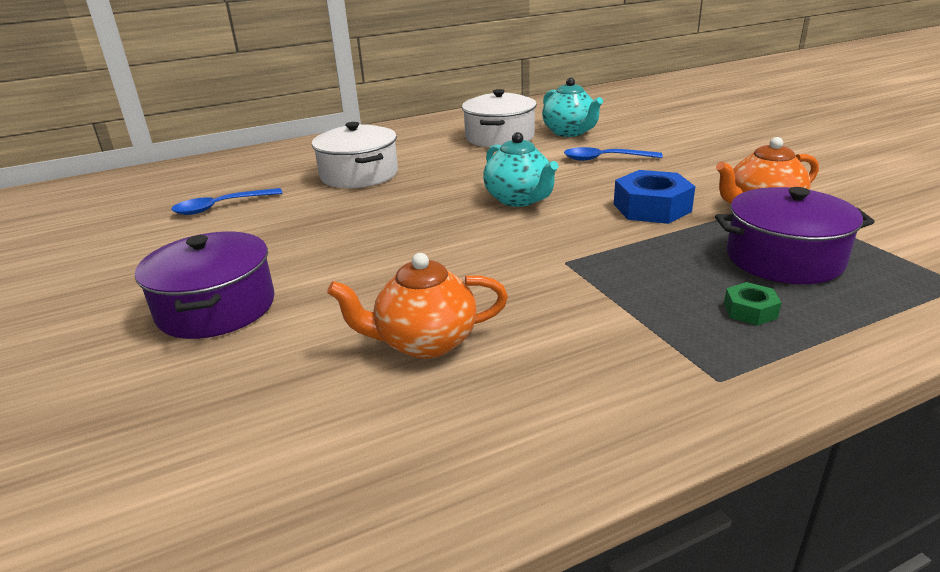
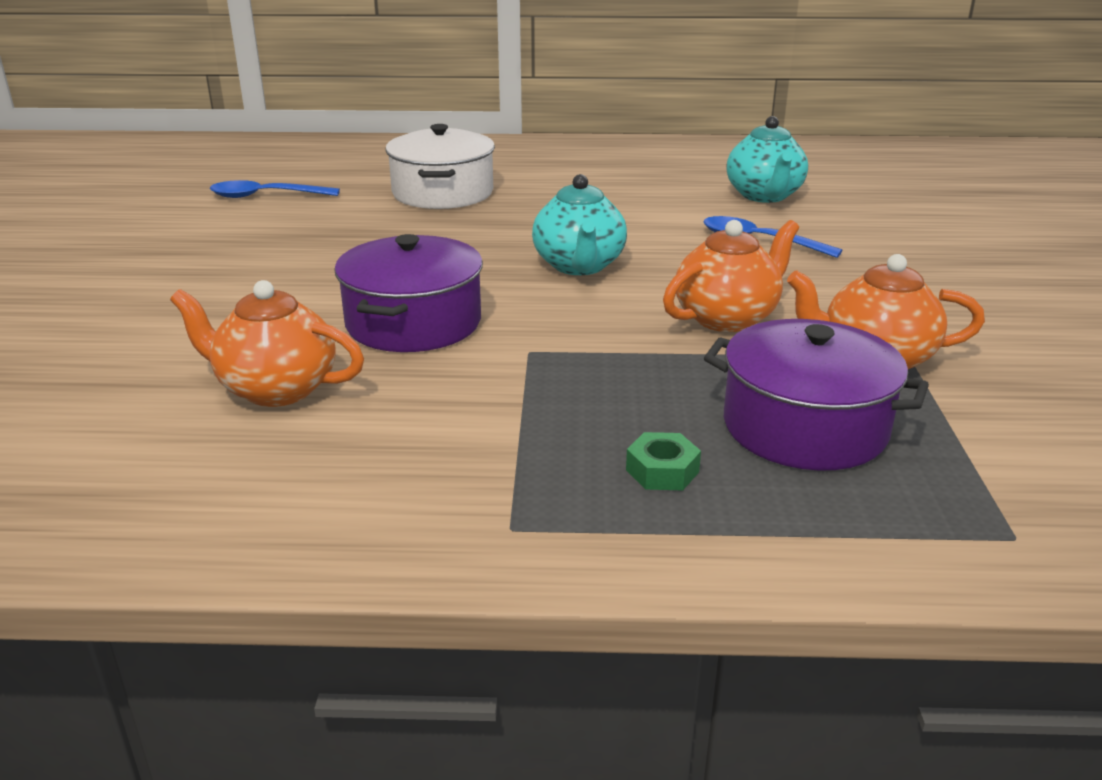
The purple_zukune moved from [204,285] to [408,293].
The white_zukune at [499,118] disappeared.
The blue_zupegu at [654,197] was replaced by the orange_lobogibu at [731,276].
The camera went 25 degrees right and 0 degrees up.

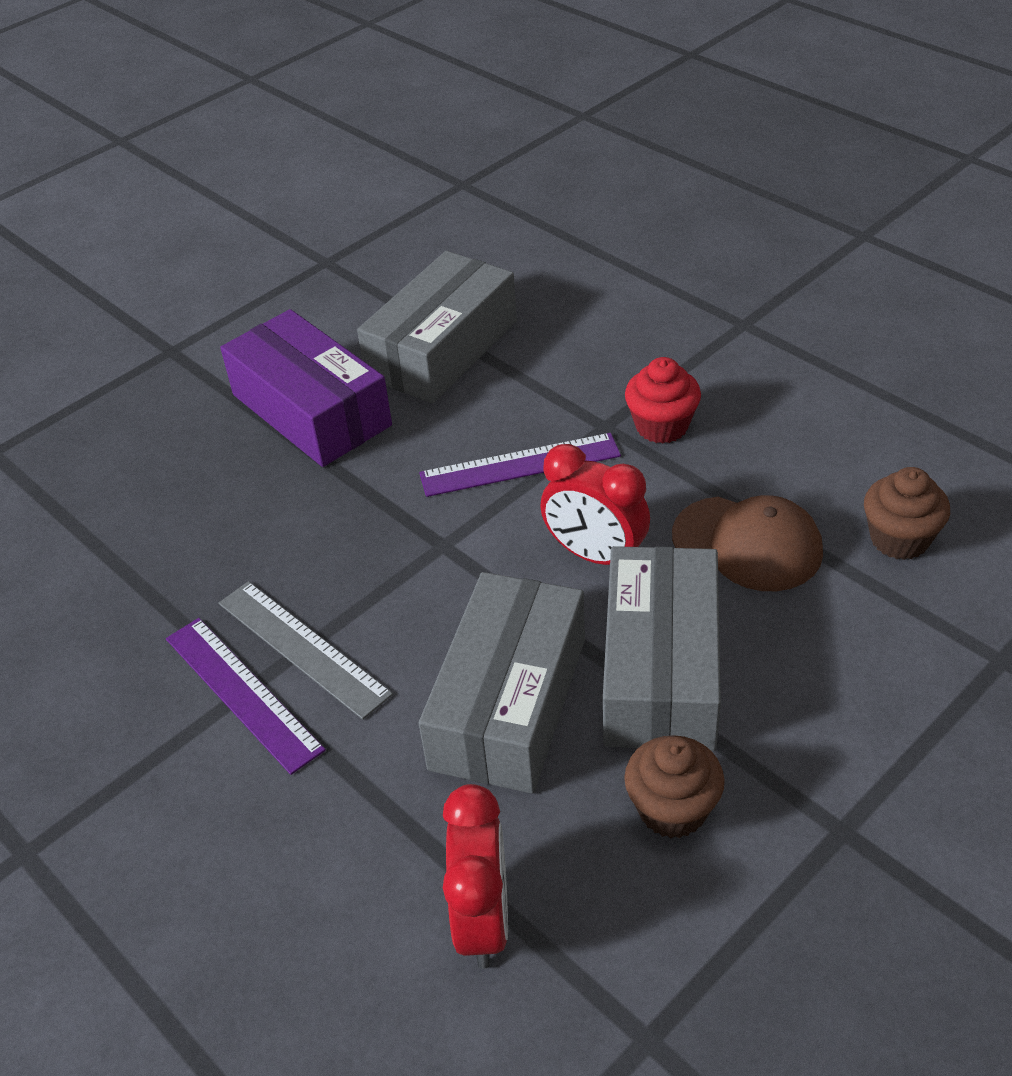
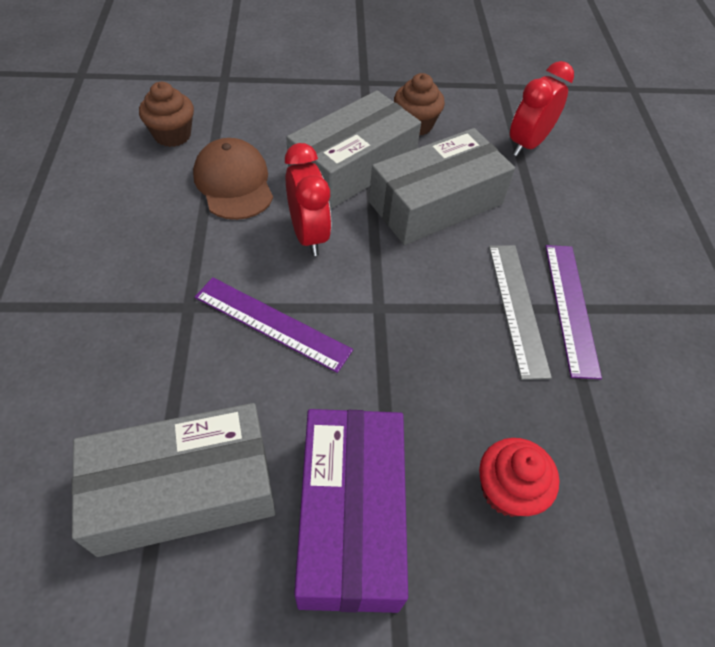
The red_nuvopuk moved from [663,400] to [519,477].
The camera went 145 degrees left and 10 degrees up.

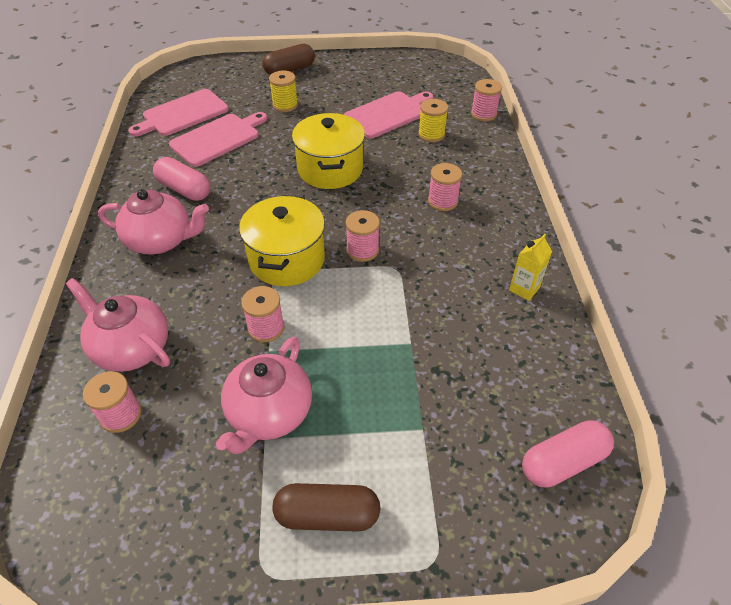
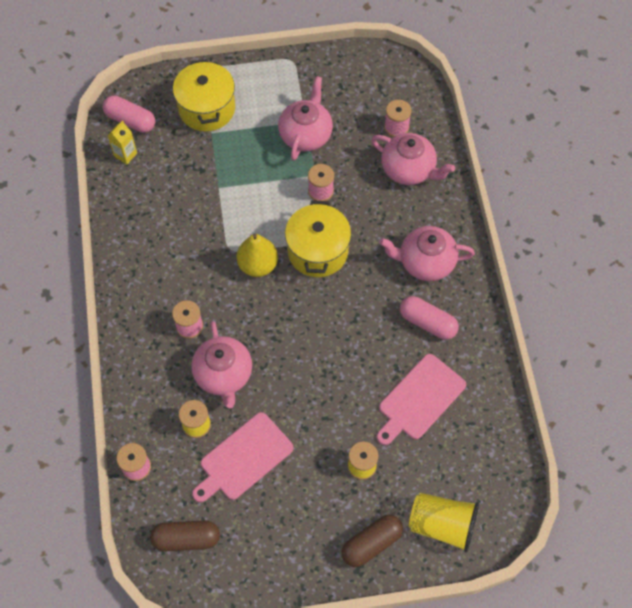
The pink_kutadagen at [178,113] disappeared.
The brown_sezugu moved from [326,507] to [185,535].
The yellow_zukune moved from [328,151] to [204,95].
The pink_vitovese at [363,236] was replaced by the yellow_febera at [257,255].
The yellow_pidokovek moved from [530,267] to [122,142].
The pink_sezugu at [568,454] turned 60 degrees clockwise.
The pink_lobogibu at [221,364] appeared.
The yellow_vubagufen at [444,523] appeared.
The camera went 175 degrees right and 15 degrees up.

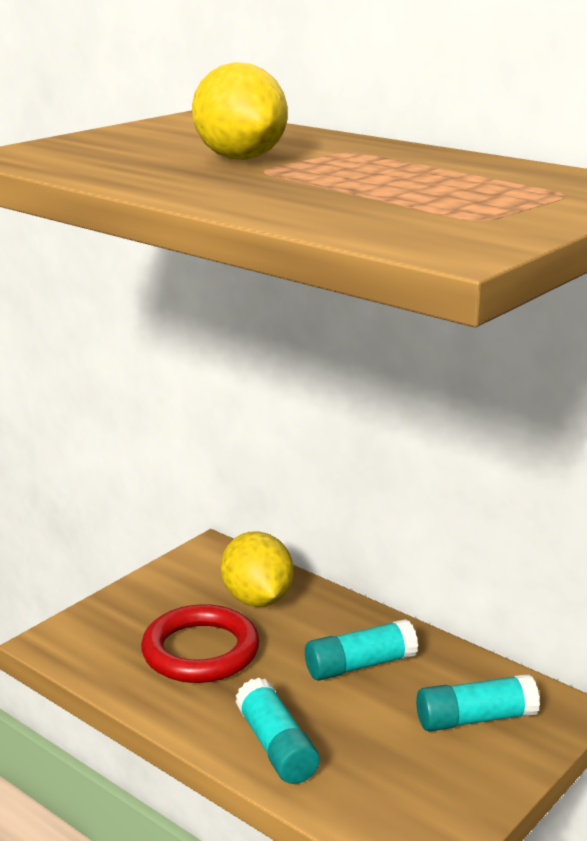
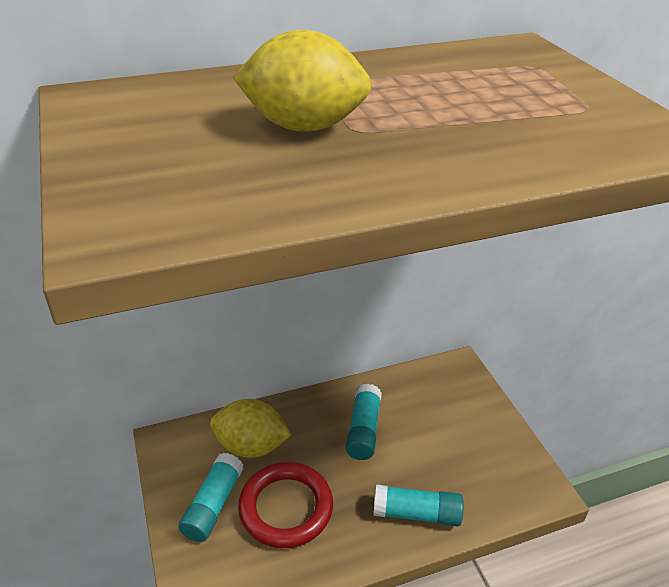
The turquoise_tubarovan moved from [478,702] to [211,497].
The camera went 60 degrees left and 15 degrees up.

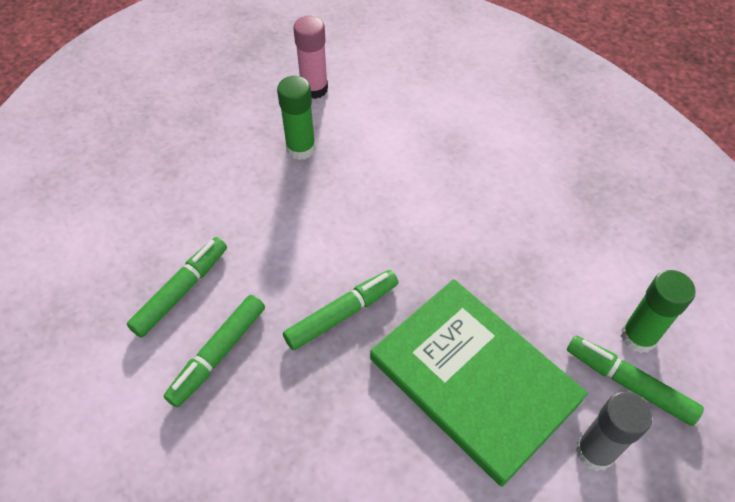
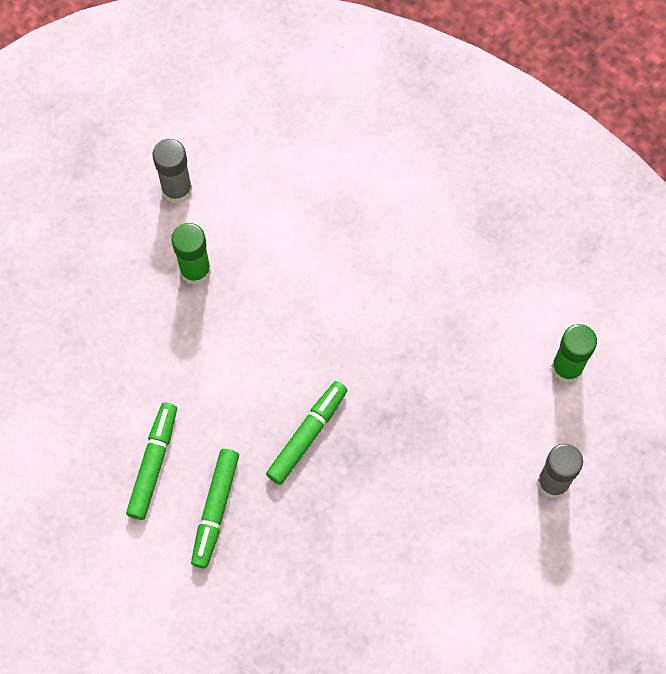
The pink_tubarovan at [310,57] became the grey_tubarovan at [172,171].
The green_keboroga at [479,383] disappeared.
The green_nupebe at [635,380] disappeared.
The camera went 20 degrees left and 15 degrees up.

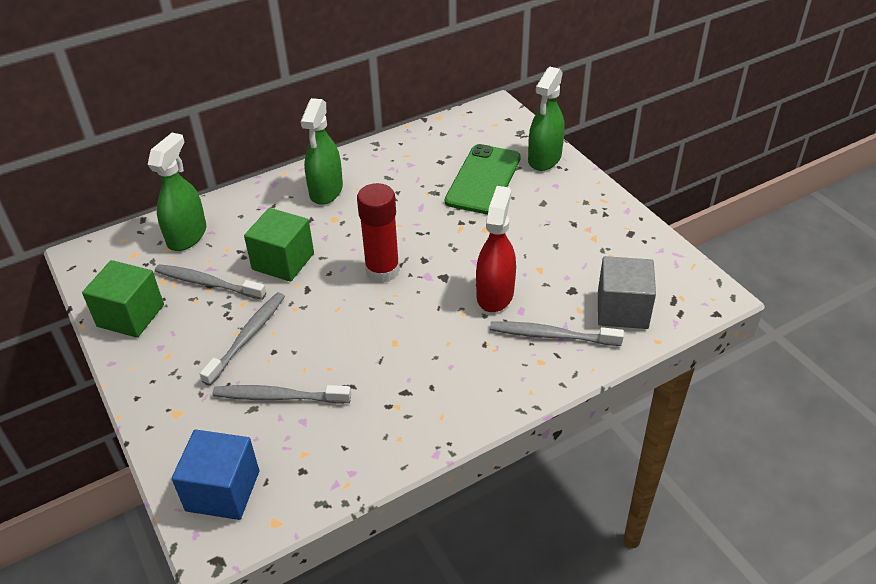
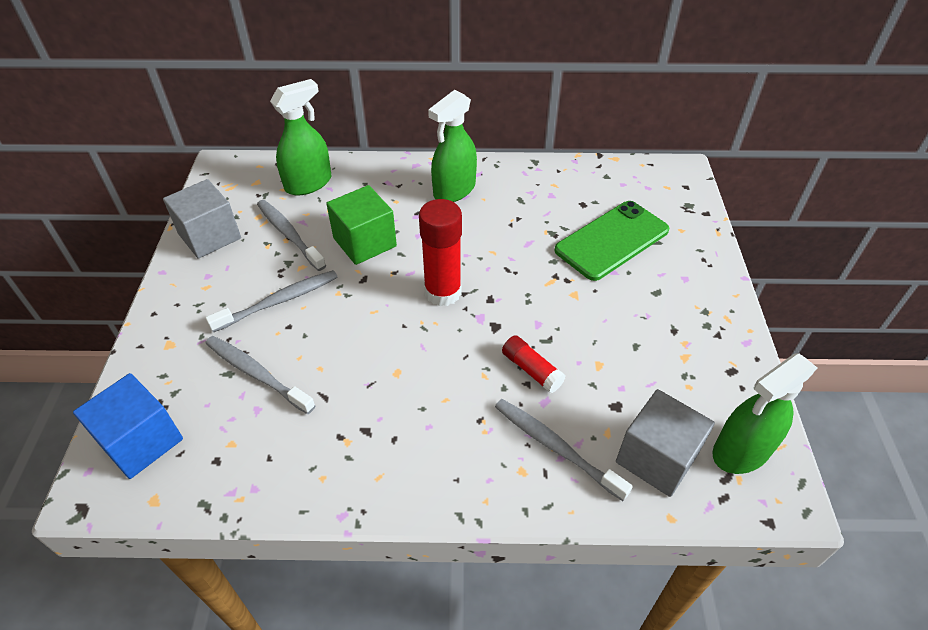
The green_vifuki at [123,299] became the grey_vifuki at [202,219].
The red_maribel at [496,249] was replaced by the red_tubarovan at [533,364].
The green_maribel moved from [546,119] to [765,413].
The camera went 30 degrees right and 5 degrees up.

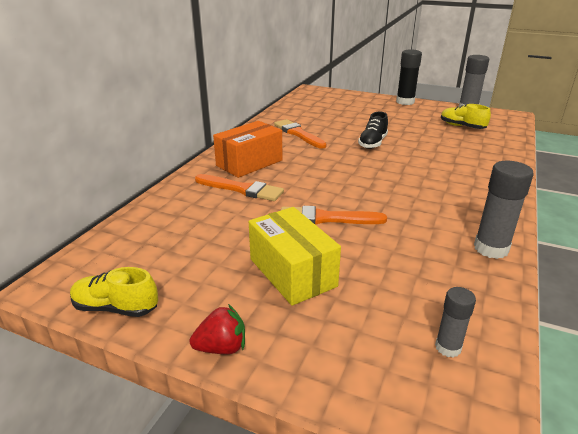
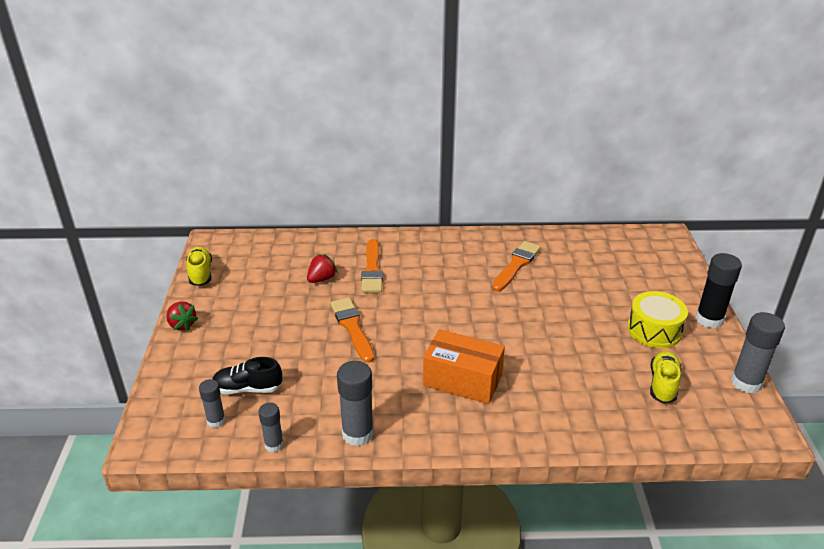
The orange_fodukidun moved from [247,149] to [464,366].
The yellow_fodukidun at [295,256] disappeared.
The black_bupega moved from [373,130] to [247,375].
The grey_tubarovan at [271,427] appeared.
The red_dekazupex at [322,268] appeared.
The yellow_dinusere at [658,319] appeared.
The camera went 65 degrees right and 5 degrees up.

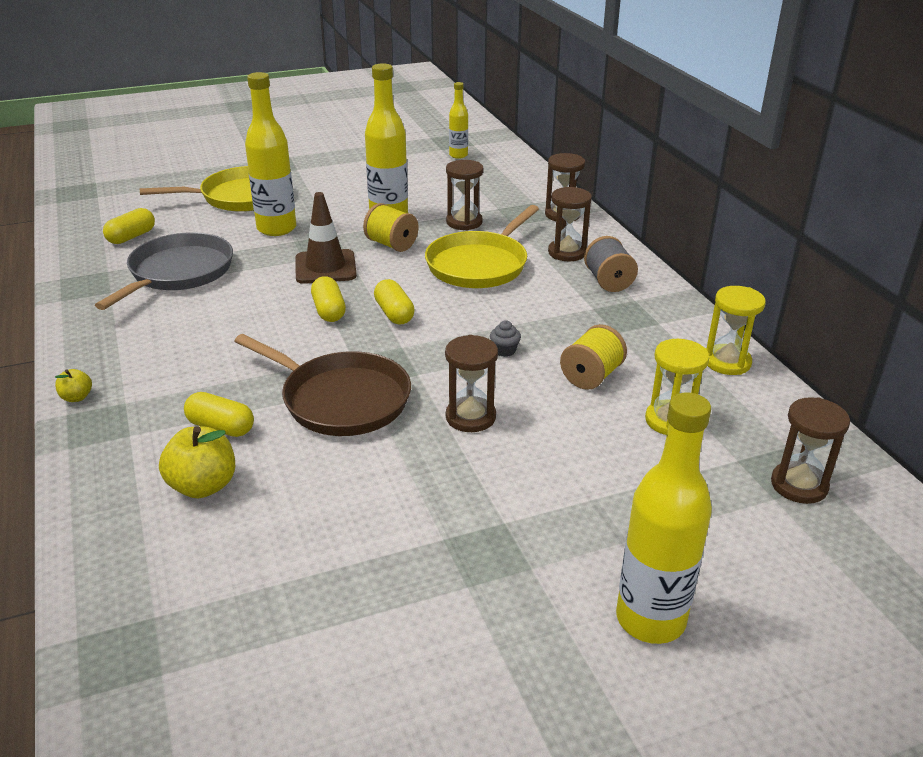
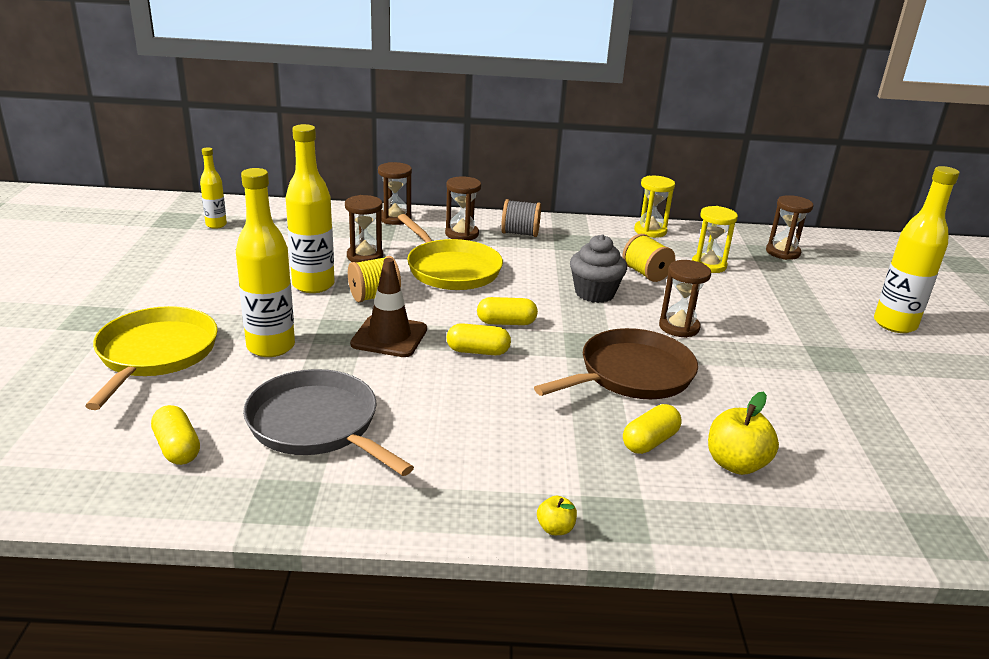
The grey_nuvopuk at [505,338] changed to 2.19 times the size.
The camera went 70 degrees left and 5 degrees down.

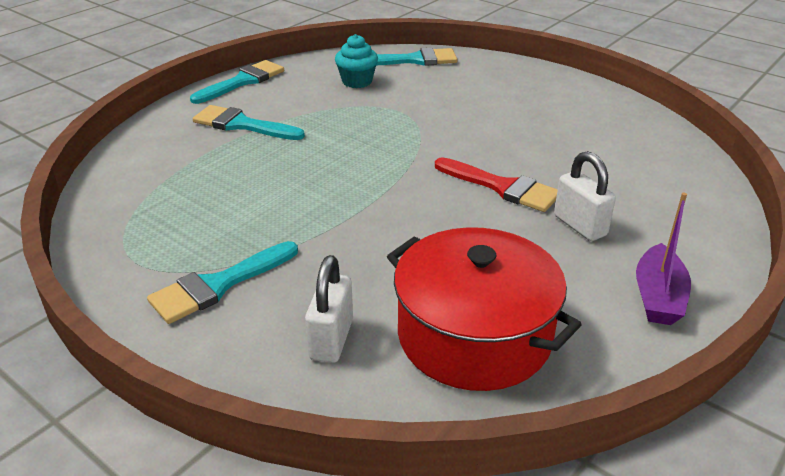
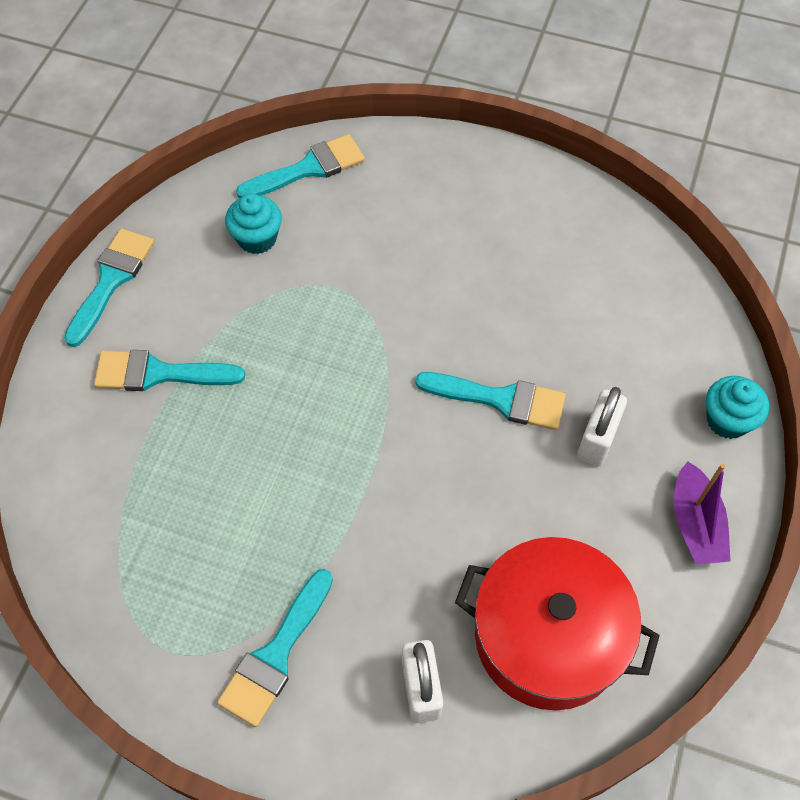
The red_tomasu at [496,184] became the turquoise_tomasu at [490,401].
The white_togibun at [585,196] turned 75 degrees clockwise.
The turquoise_nuvopuk at [737,407] appeared.
The camera went 20 degrees left and 25 degrees up.

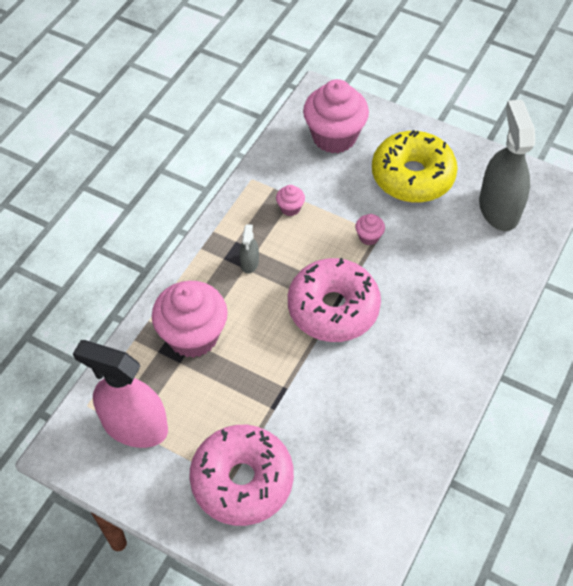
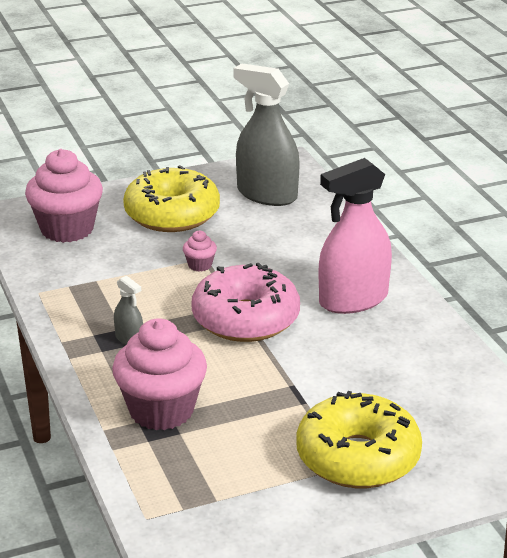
The pink_maribel moved from [120,394] to [355,236].
The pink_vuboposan at [241,475] became the yellow_vuboposan at [359,439].
The pink_nuvopuk at [290,200] disappeared.
The camera went 50 degrees left and 25 degrees down.

